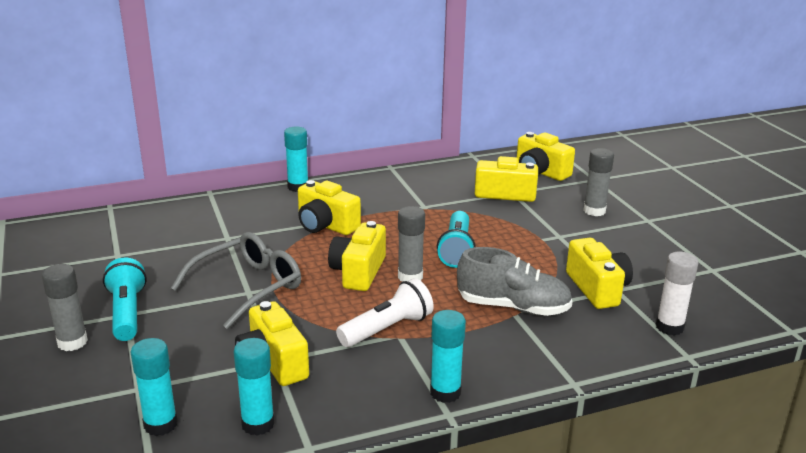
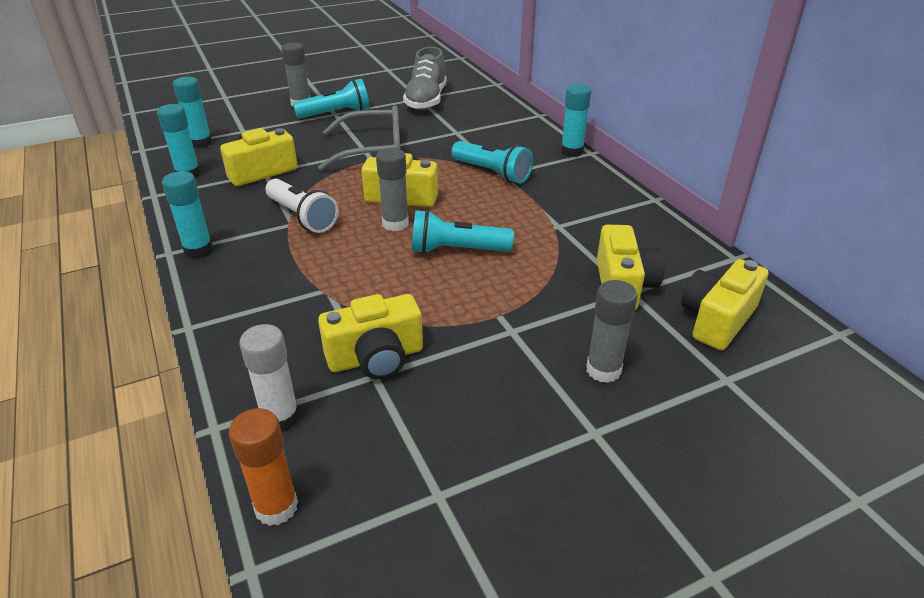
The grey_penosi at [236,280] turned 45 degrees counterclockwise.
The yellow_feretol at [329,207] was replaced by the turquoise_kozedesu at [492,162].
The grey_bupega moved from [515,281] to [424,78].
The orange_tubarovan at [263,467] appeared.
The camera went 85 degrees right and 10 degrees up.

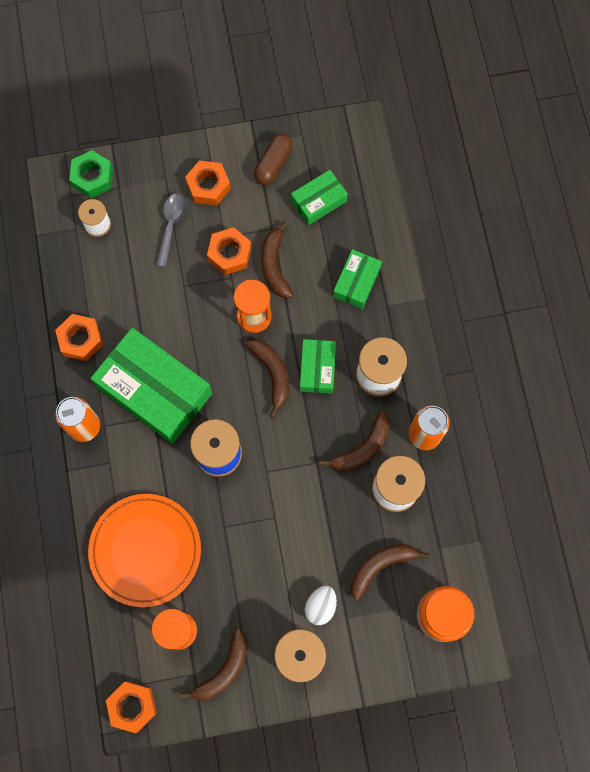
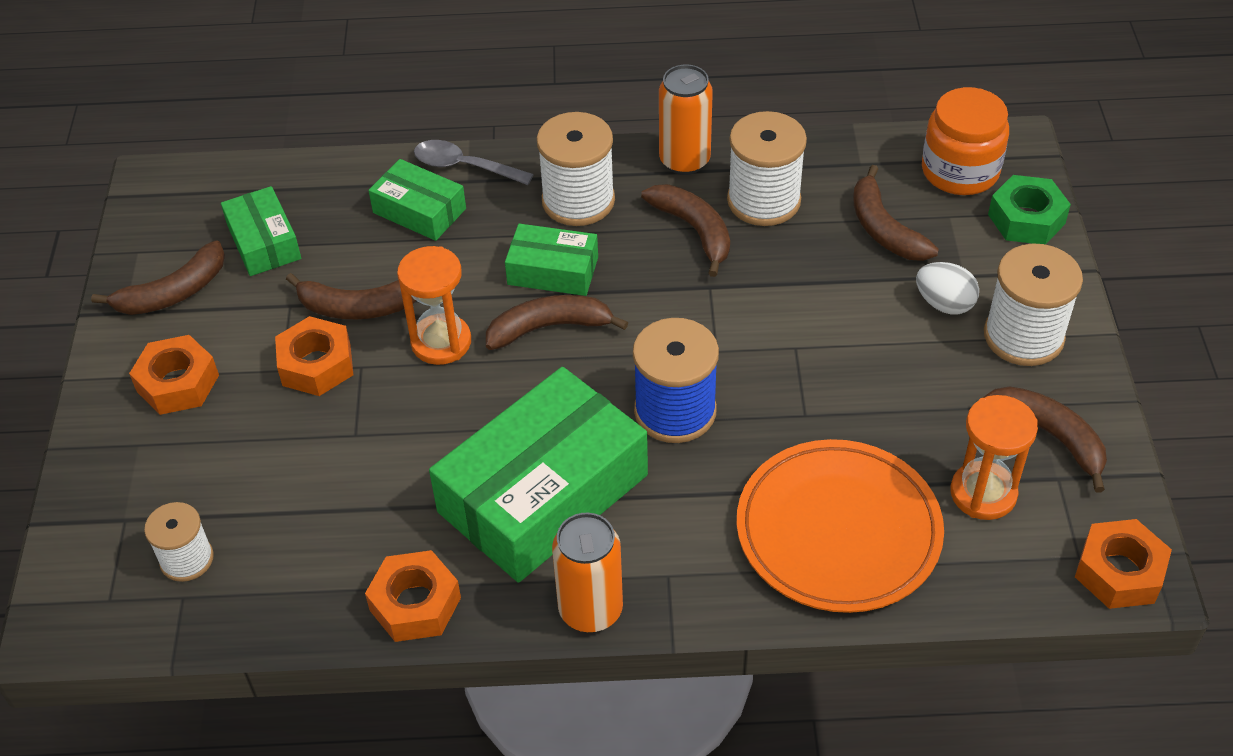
The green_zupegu moved from [91,174] to [1029,210].
The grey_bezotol moved from [171,230] to [474,162].
The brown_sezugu at [273,159] was replaced by the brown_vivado at [158,277].
The camera went 80 degrees left and 25 degrees down.

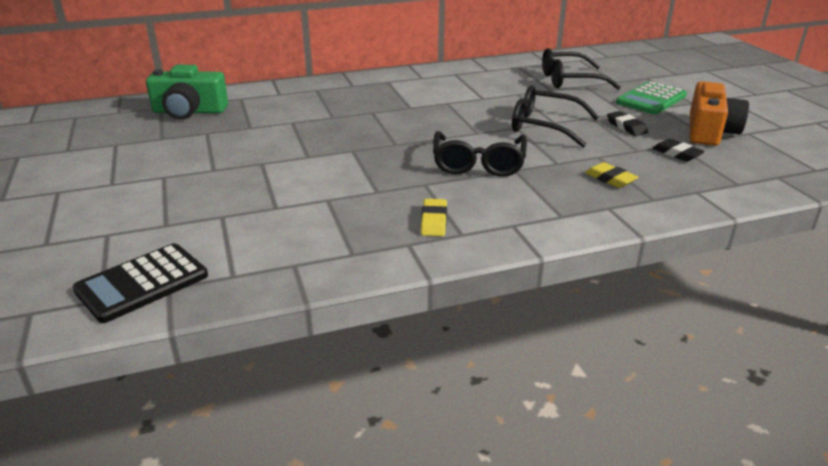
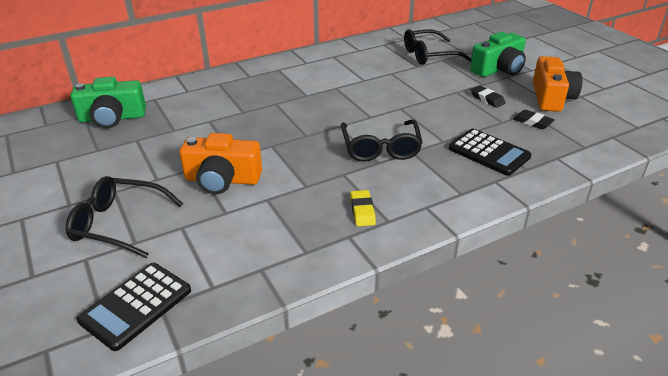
The black_penosi moved from [555,116] to [124,217].
The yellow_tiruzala at [611,175] was replaced by the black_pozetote at [490,152].
The green_pozetote at [651,97] was replaced by the green_feretol at [498,54].
The orange_feretol at [220,163] appeared.
The camera went 10 degrees left and 5 degrees up.

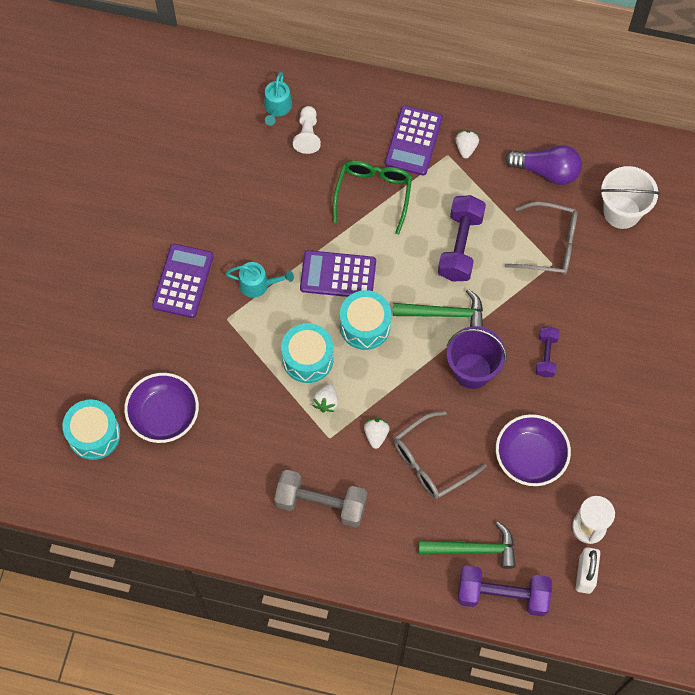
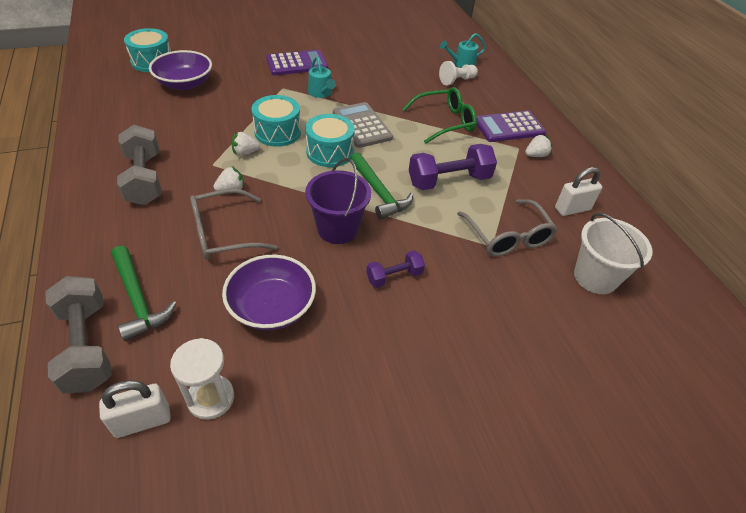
The purple_pozetote at [338,273] became the grey_pozetote at [363,125].
The grey_penosi at [440,455] turned 45 degrees counterclockwise.
The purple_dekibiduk at [505,590] became the grey_dekibiduk at [78,334].
The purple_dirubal at [543,165] was replaced by the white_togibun at [578,191].
The camera went 55 degrees right and 20 degrees down.

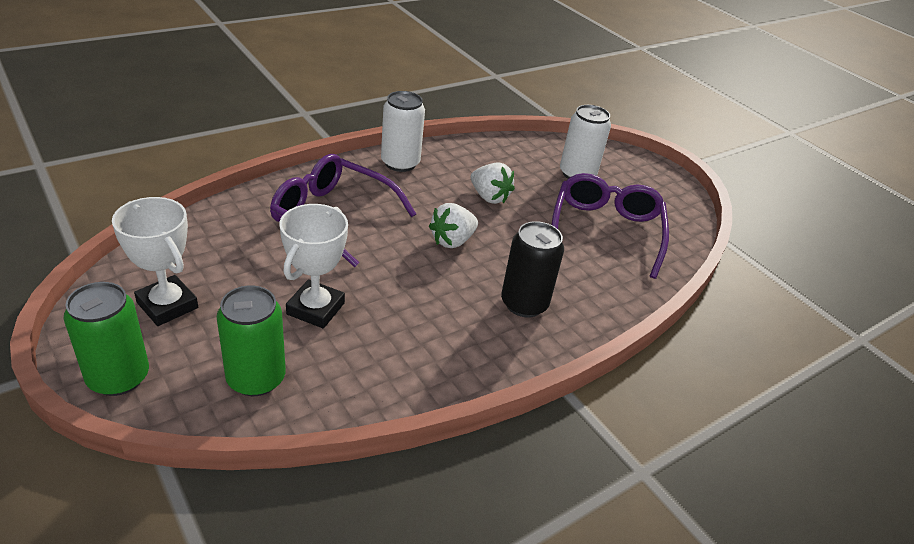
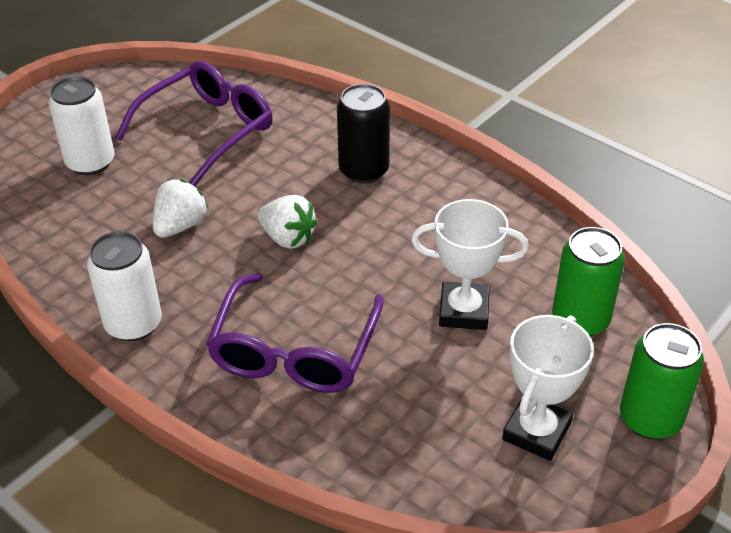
The purple_penosi at [610,226] turned 135 degrees clockwise.
The camera went 100 degrees left and 5 degrees up.

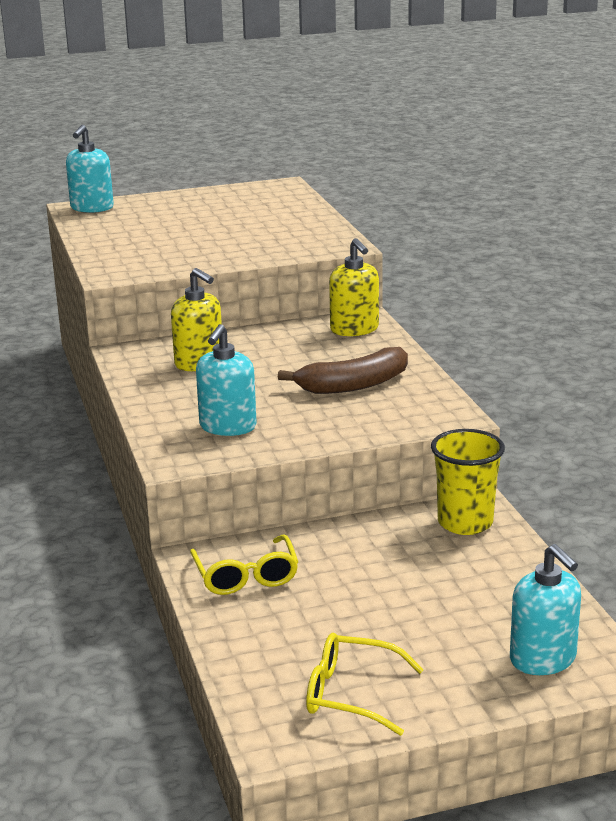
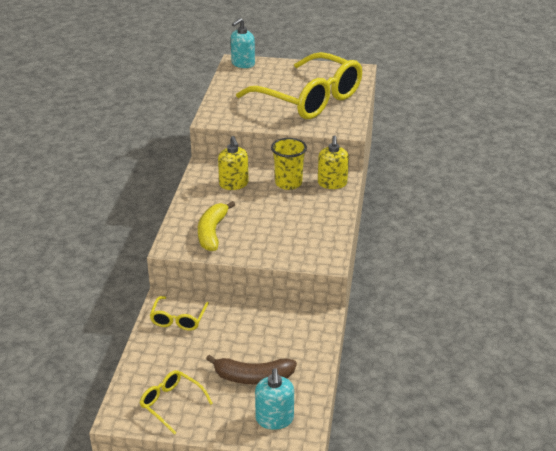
The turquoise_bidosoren at [226,380] was replaced by the yellow_vivado at [216,226].
The brown_vivado moved from [343,370] to [251,370].
The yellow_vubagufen moved from [468,482] to [289,164].
The yellow_penosi at [299,85] appeared.
The camera went 25 degrees right and 10 degrees up.

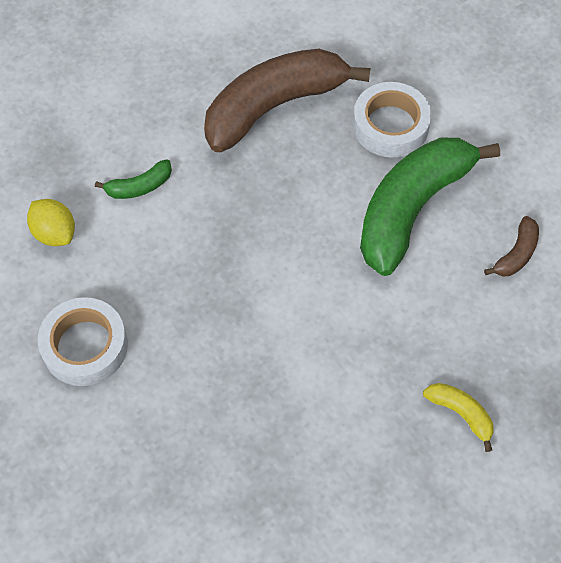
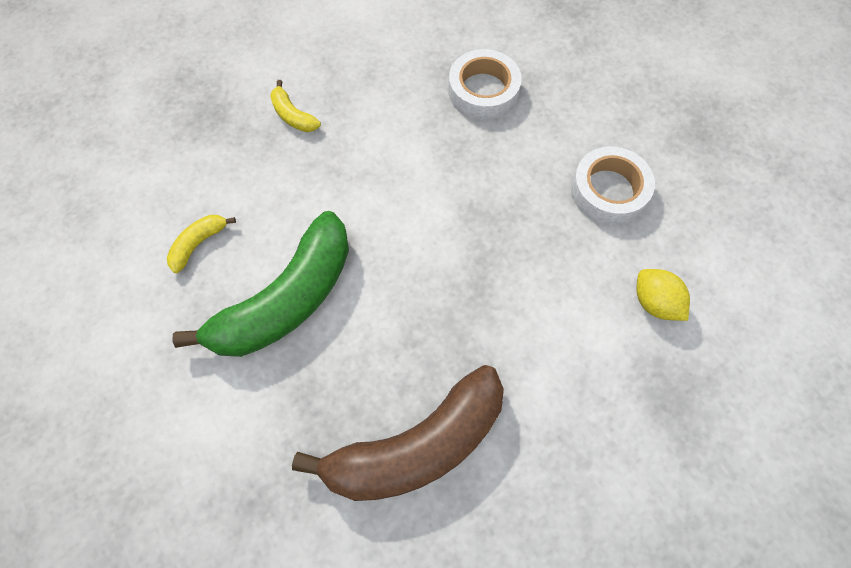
The green_vivado at [133,179] disappeared.
The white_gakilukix moved from [392,120] to [485,84].
The brown_vivado at [511,246] became the yellow_vivado at [201,244].
The camera went 175 degrees left and 5 degrees up.

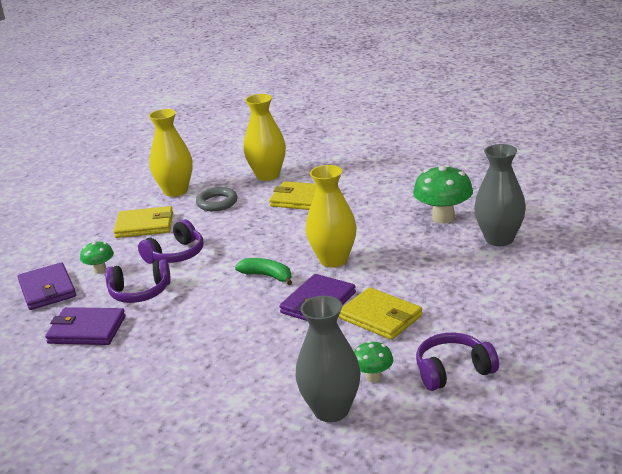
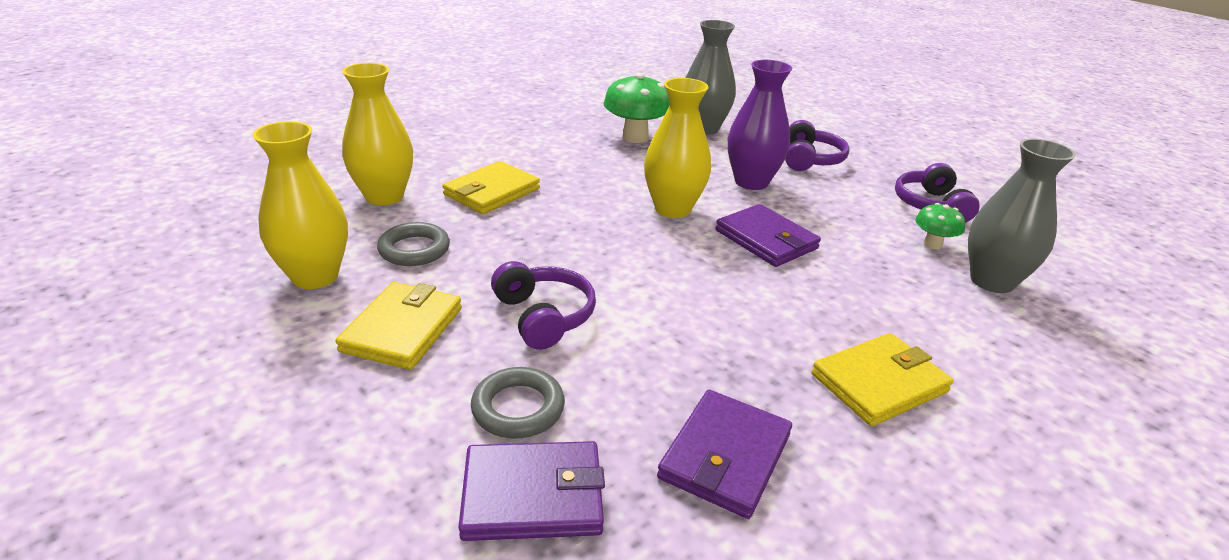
The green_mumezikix at [97,257] was replaced by the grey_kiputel at [518,403].
The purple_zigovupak moved from [138,281] to [817,145].
The green_vivado at [263,271] disappeared.
The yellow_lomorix moved from [380,313] to [883,379].
The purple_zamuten at [760,125] appeared.
The camera went 75 degrees left and 5 degrees up.

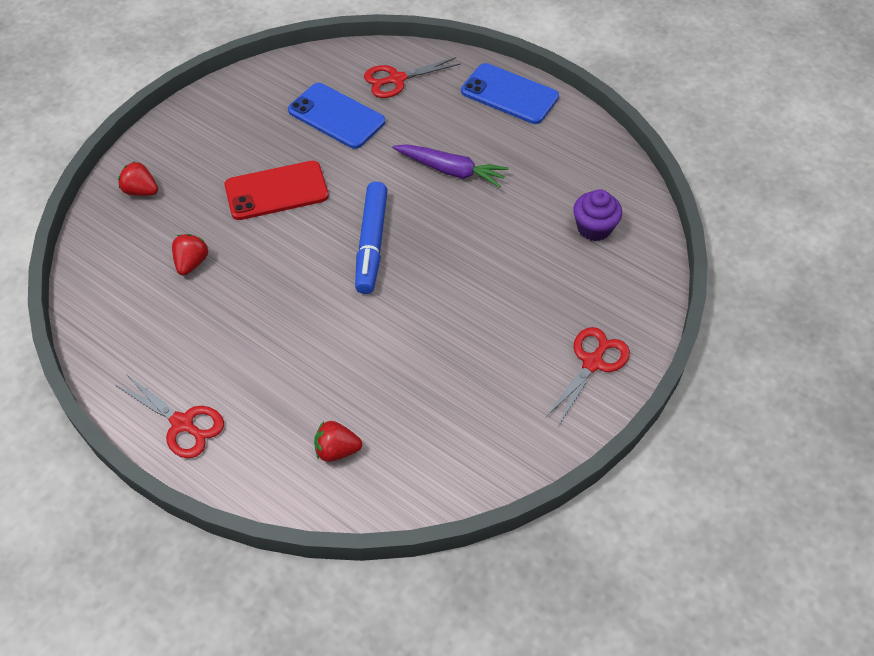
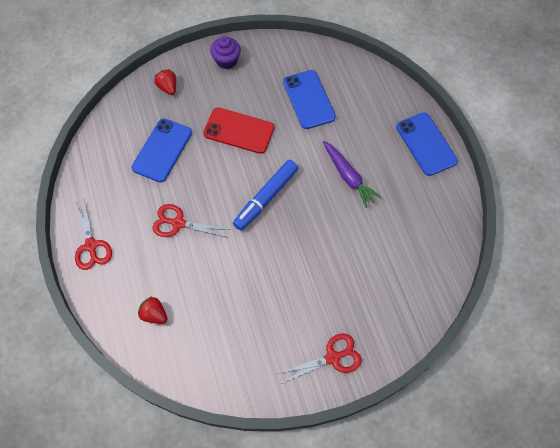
The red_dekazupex at [190,254] was replaced by the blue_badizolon at [162,150].
The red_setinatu moved from [412,77] to [191,221].
The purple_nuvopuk moved from [597,215] to [225,52].
The camera went 35 degrees right and 10 degrees up.

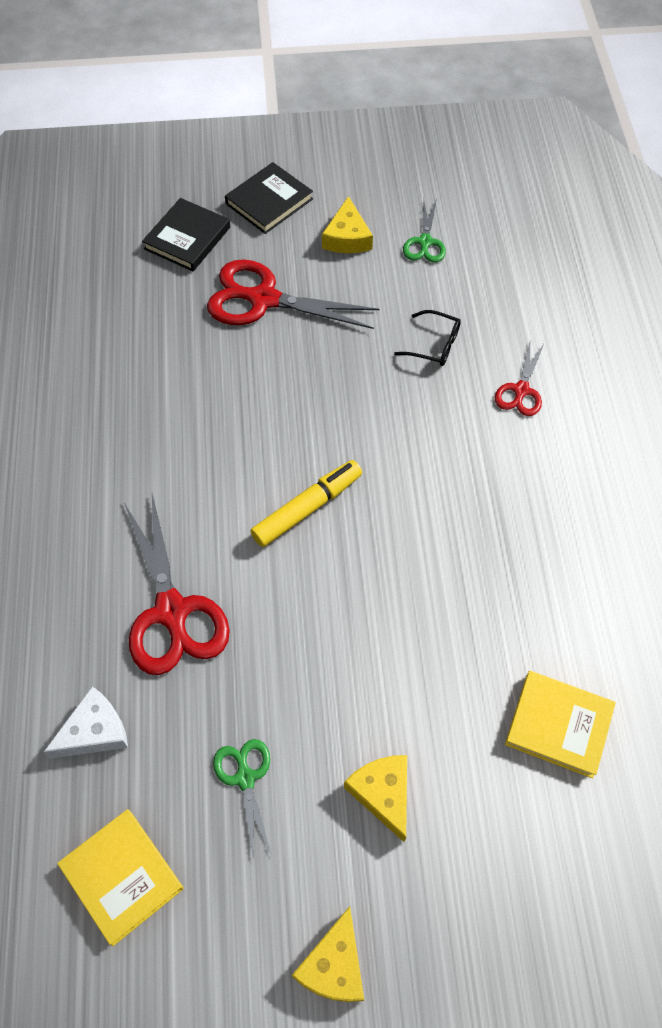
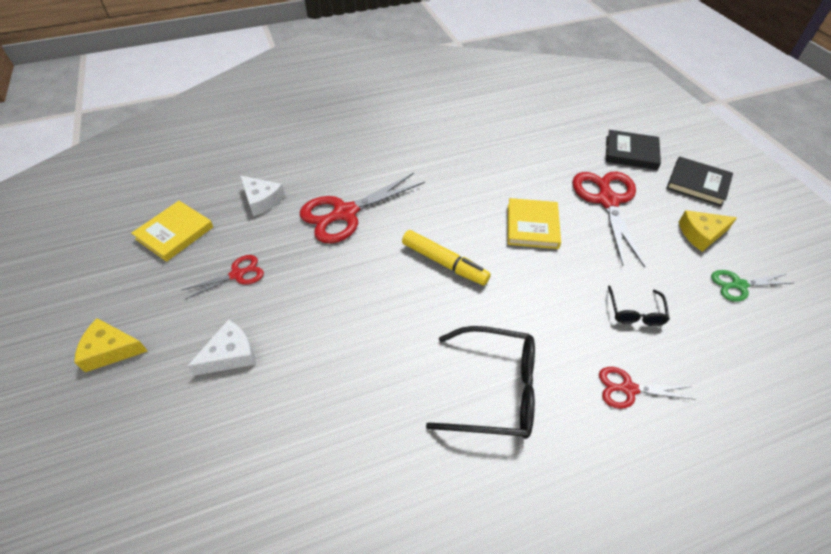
The green_setinatu at [242,798] became the red_setinatu at [223,277].
The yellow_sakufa at [375,798] became the white_sakufa at [222,348].
The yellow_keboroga moved from [560,724] to [534,223].
The black_penosi at [480,382] appeared.
The camera went 75 degrees right and 10 degrees down.

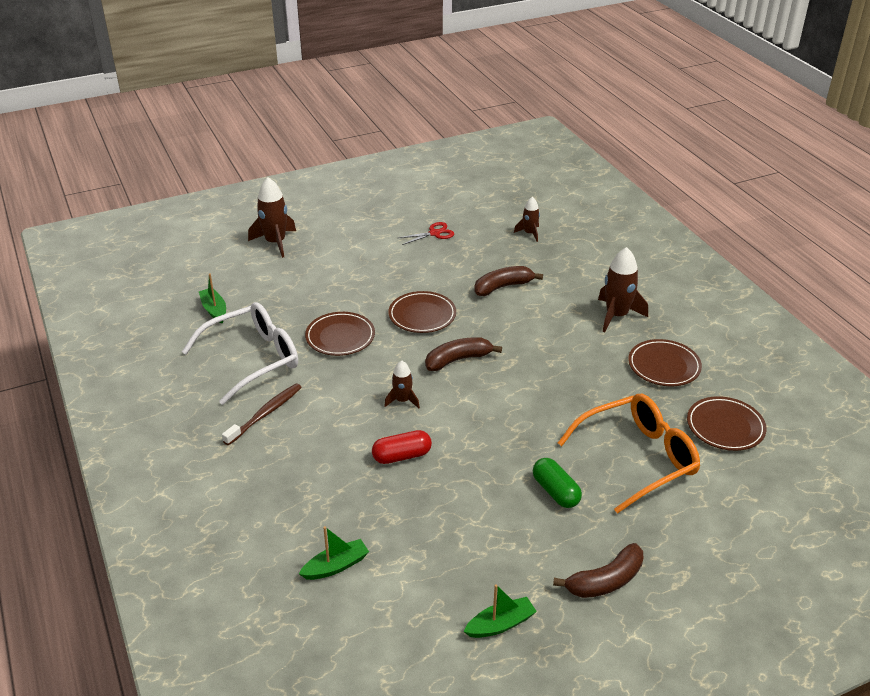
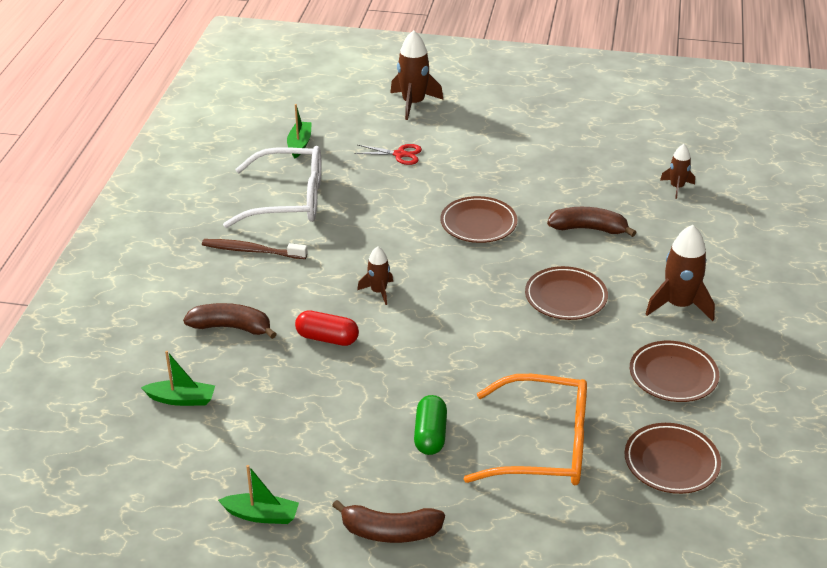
The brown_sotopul at [262,414] turned 150 degrees counterclockwise.
The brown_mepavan moved from [340,334] to [566,293].
The red_setinatu moved from [426,233] to [388,154].
The brown_vivado moved from [463,354] to [230,321].
The camera went 35 degrees right and 0 degrees up.

